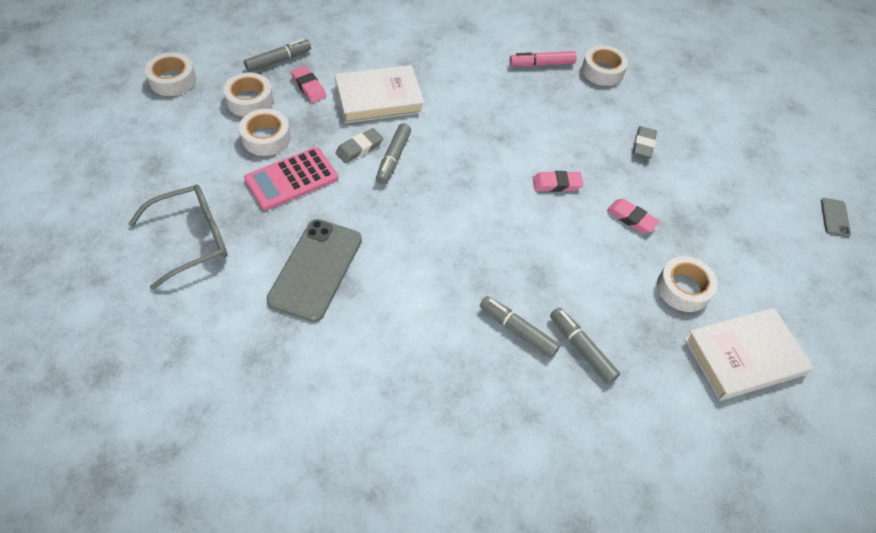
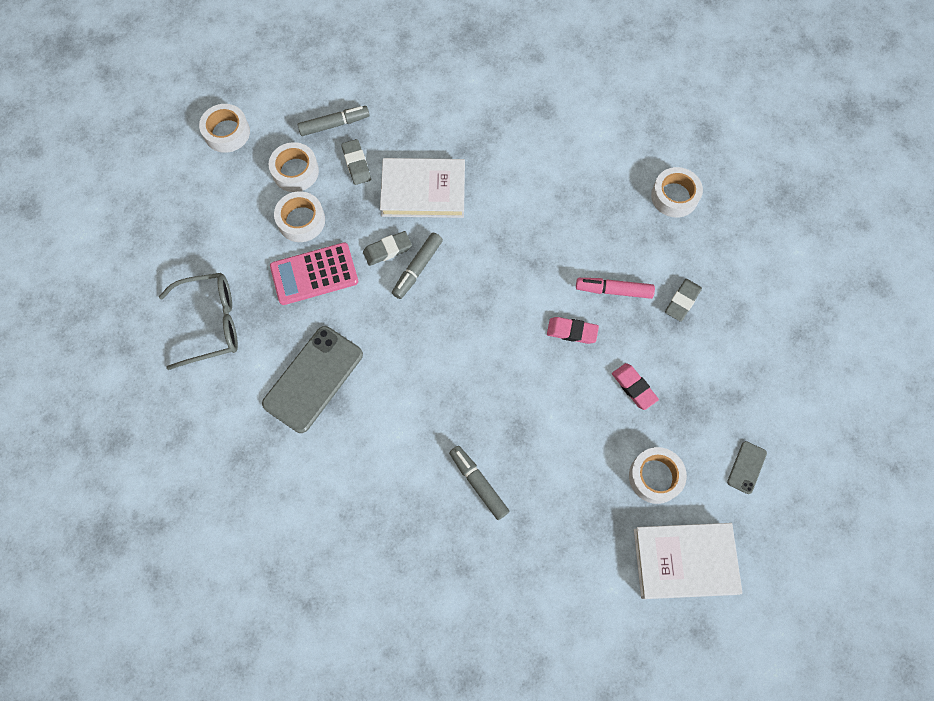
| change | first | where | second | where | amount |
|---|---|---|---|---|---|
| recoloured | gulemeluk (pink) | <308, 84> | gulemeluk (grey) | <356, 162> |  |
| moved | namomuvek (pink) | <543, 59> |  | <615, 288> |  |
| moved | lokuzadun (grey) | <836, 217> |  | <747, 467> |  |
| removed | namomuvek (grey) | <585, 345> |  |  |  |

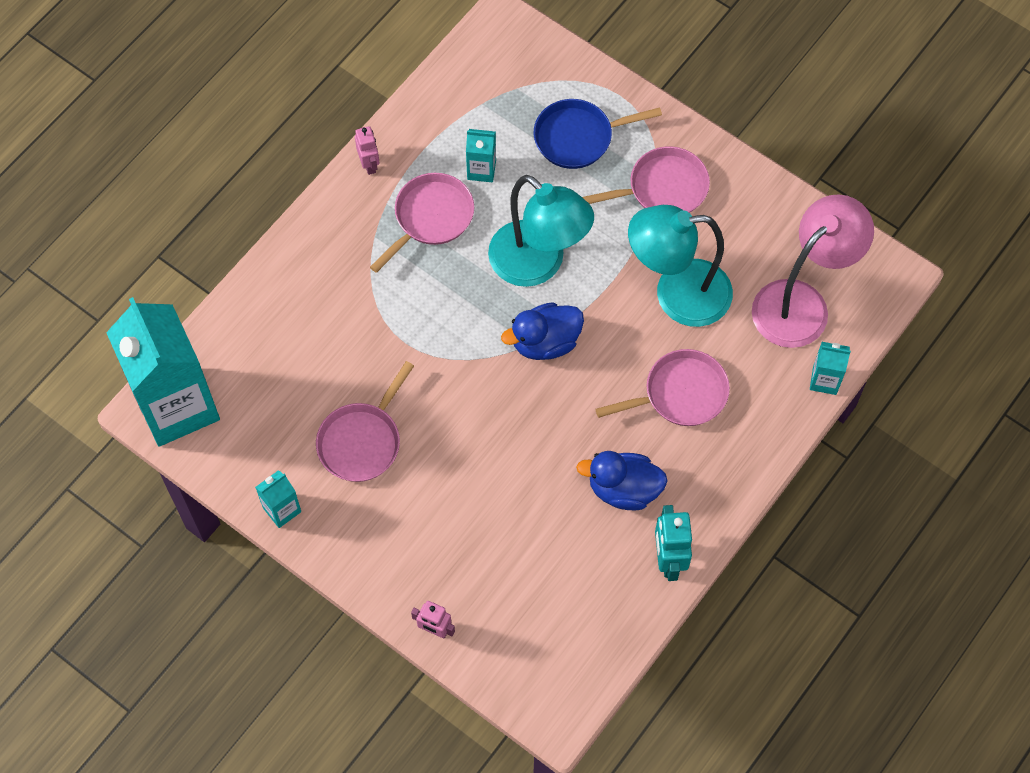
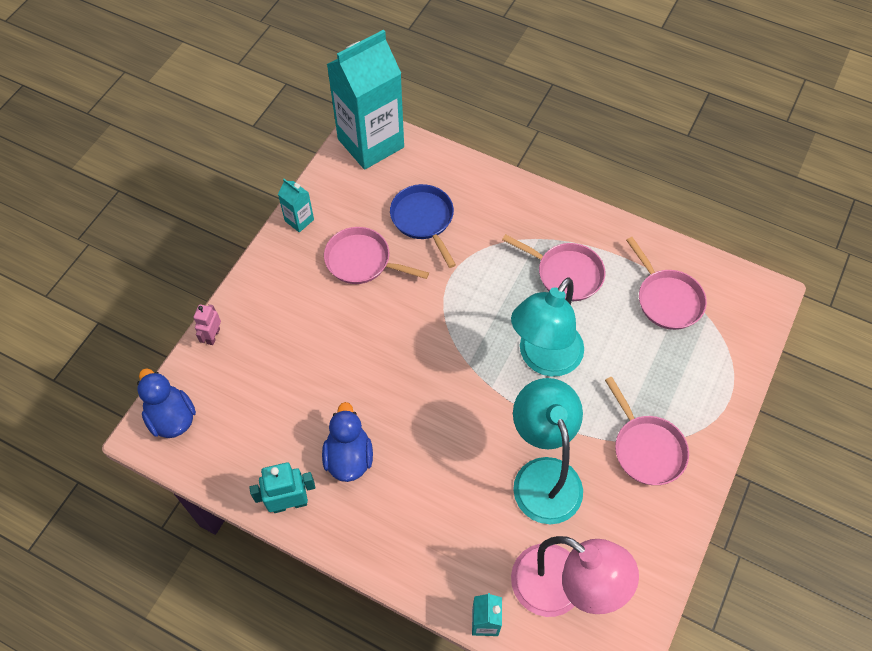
| change | first | where | second | where | amount |
|---|---|---|---|---|---|
| moved | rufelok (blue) | <542, 331> |  | <166, 403> |  |
| moved | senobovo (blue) | <598, 134> |  | <423, 226> |  |
| moved | senobovo (pink) | <662, 387> |  | <666, 283> |  |
| removed | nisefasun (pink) | <367, 150> |  |  |  |
| removed | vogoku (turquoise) | <481, 155> |  |  |  |

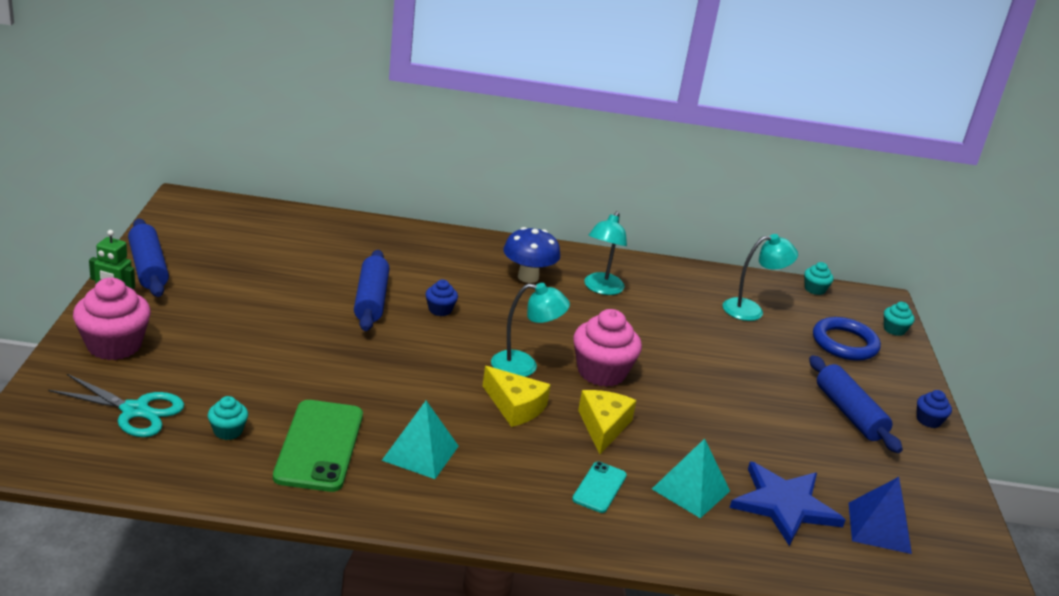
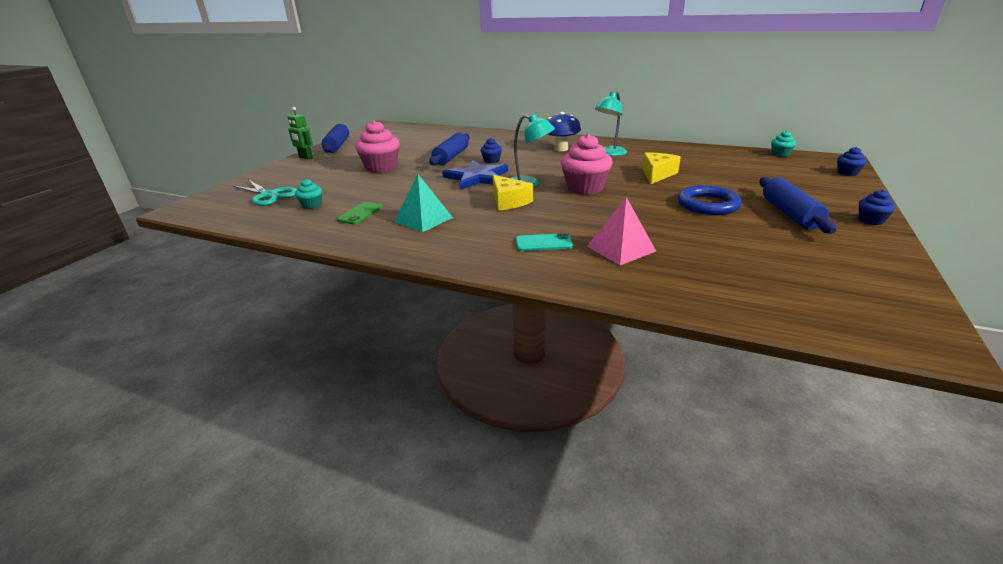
| change | first | where | second | where | amount |
|---|---|---|---|---|---|
| resized | lokuzadun (green) | <318, 446> |  | <360, 213> | x0.53 |
| moved | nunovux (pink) | <112, 319> |  | <377, 146> |  |
| moved | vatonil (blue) | <787, 503> |  | <475, 175> |  |
| turned | lokuzadun (turquoise) | <599, 487> |  | <544, 242> | 45 degrees clockwise |
| recoloured | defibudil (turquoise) | <691, 478> | defibudil (pink) | <622, 231> |  |
| moved | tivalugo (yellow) | <607, 422> |  | <661, 168> |  |
| moved | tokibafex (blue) | <847, 339> |  | <710, 200> |  |
| recoloured | nunovux (turquoise) | <899, 319> | nunovux (blue) | <852, 161> |  |
| removed | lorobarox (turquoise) | <760, 277> |  |  |  |
| removed | defibudil (blue) | <880, 515> |  |  |  |

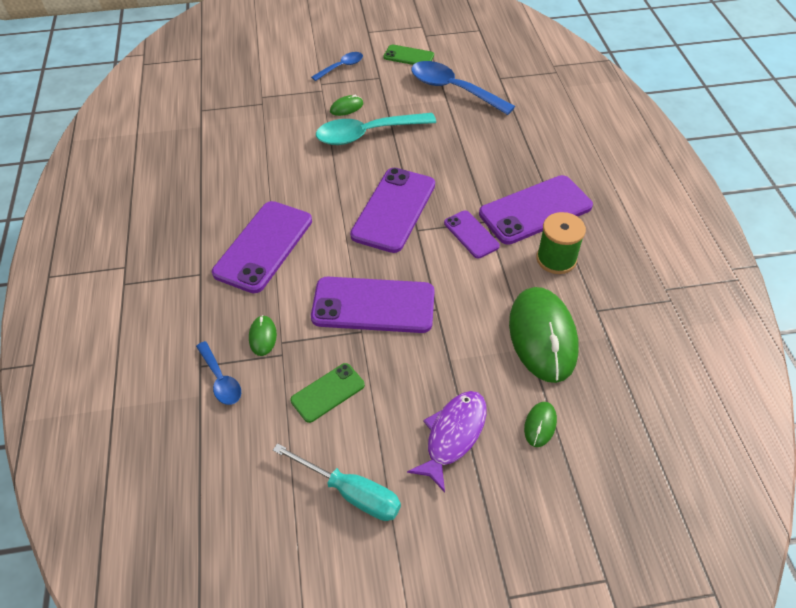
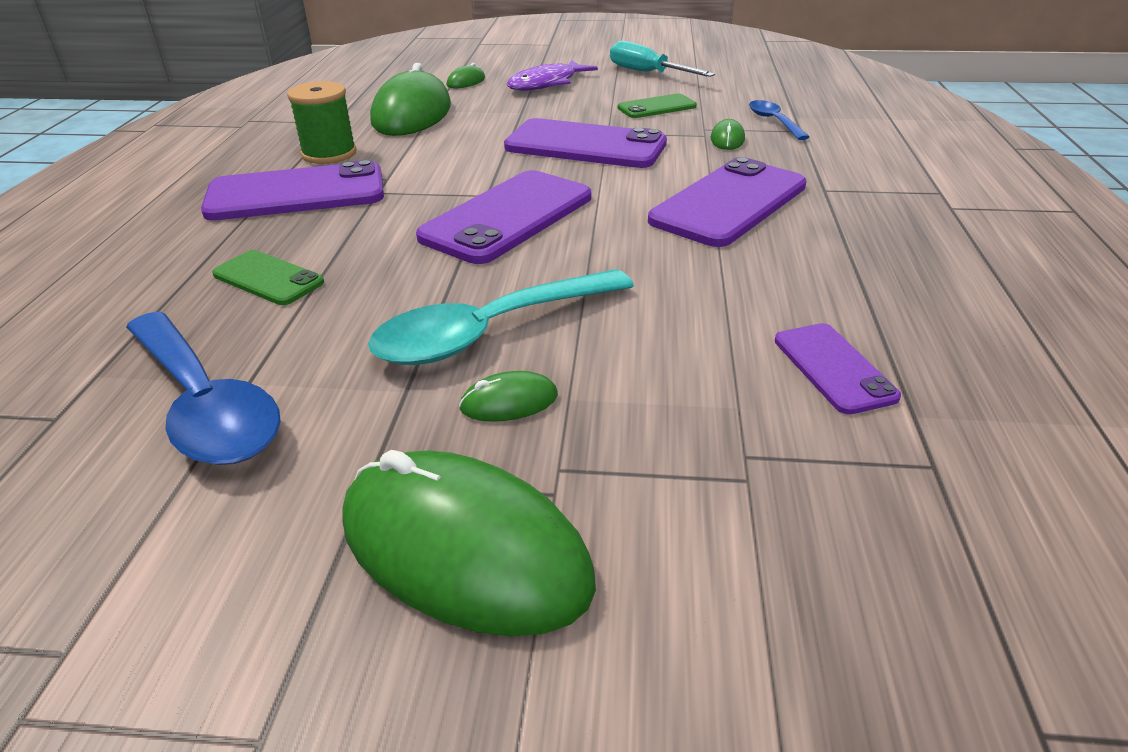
| change | first | where | second | where | amount |
|---|---|---|---|---|---|
| moved | lokuzadun (green) | <409, 55> |  | <268, 277> |  |
| replaced | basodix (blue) | <337, 66> | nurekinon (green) | <469, 543> |  |
| turned | basodix (turquoise) | <376, 129> |  | <501, 317> | 150 degrees clockwise |
| moved | lokuzadun (purple) | <472, 234> |  | <838, 369> |  |

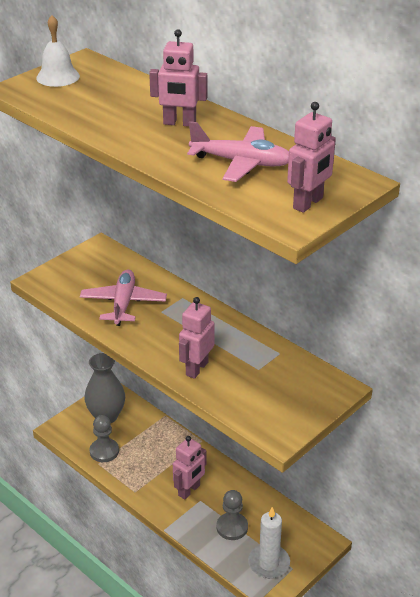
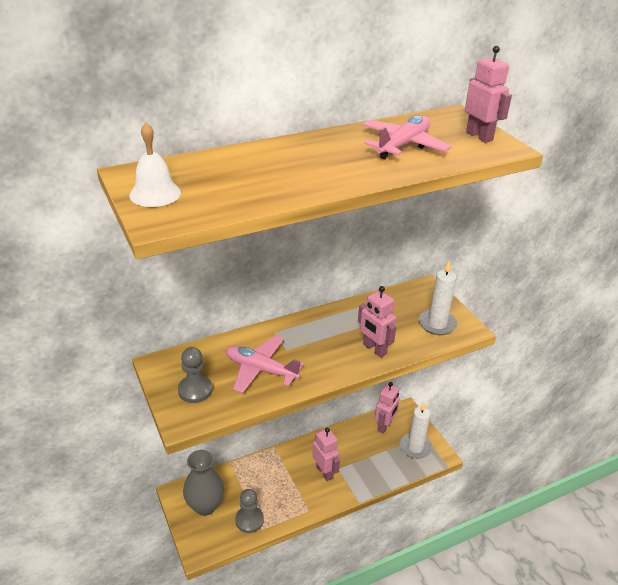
| change | first | where | second | where | amount |
|---|---|---|---|---|---|
| moved | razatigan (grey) | <232, 515> |  | <195, 375> |  |
| moved | nisefasun (pink) | <178, 78> |  | <387, 408> |  |
| added |  |  | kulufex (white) | <438, 297> |  |

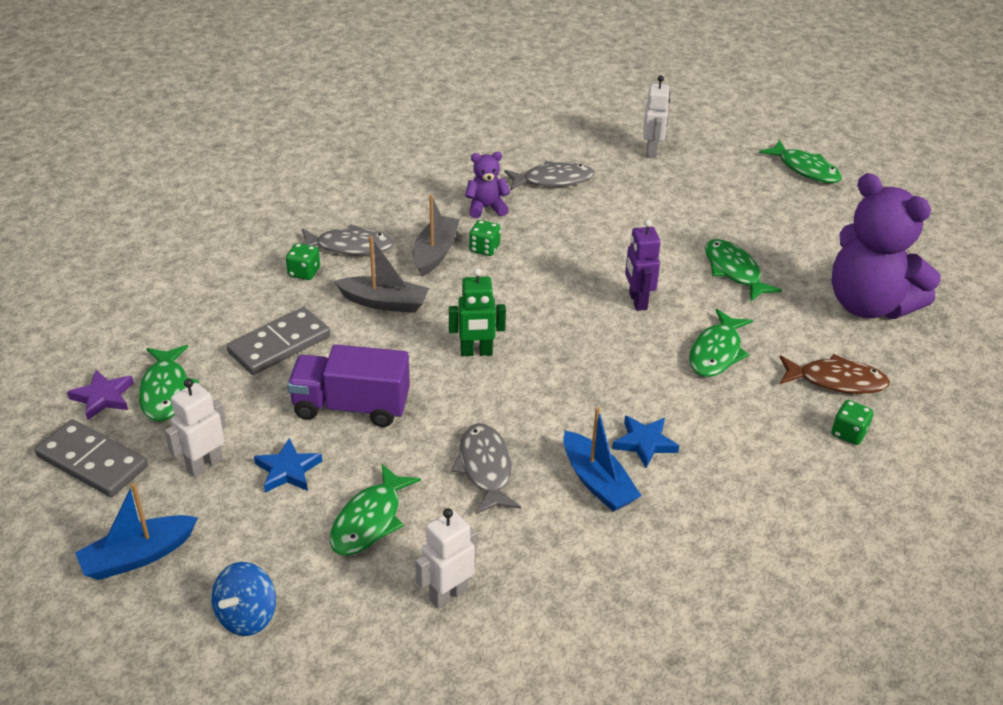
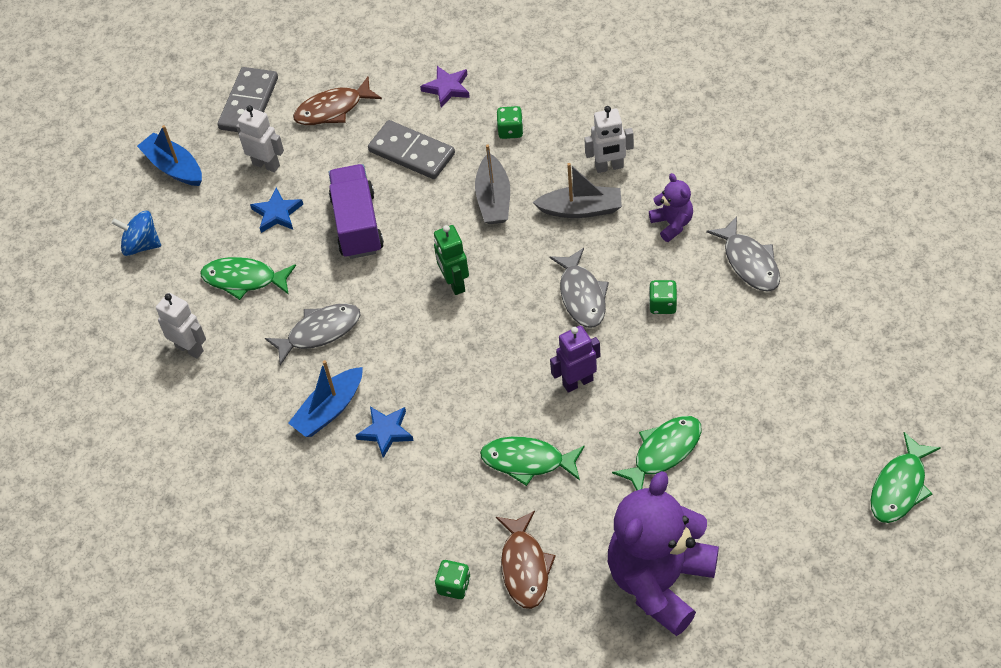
| change | first | where | second | where | amount |
|---|---|---|---|---|---|
| recoloured | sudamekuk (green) | <169, 383> | sudamekuk (brown) | <337, 101> |  |
| moved | vatonil (purple) | <100, 395> |  | <445, 87> |  |
| moved | sudamekuk (grey) | <348, 240> |  | <579, 288> |  |
| moved | nisefasun (white) | <656, 116> |  | <609, 139> |  |
| moved | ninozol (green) | <485, 238> |  | <663, 297> |  |

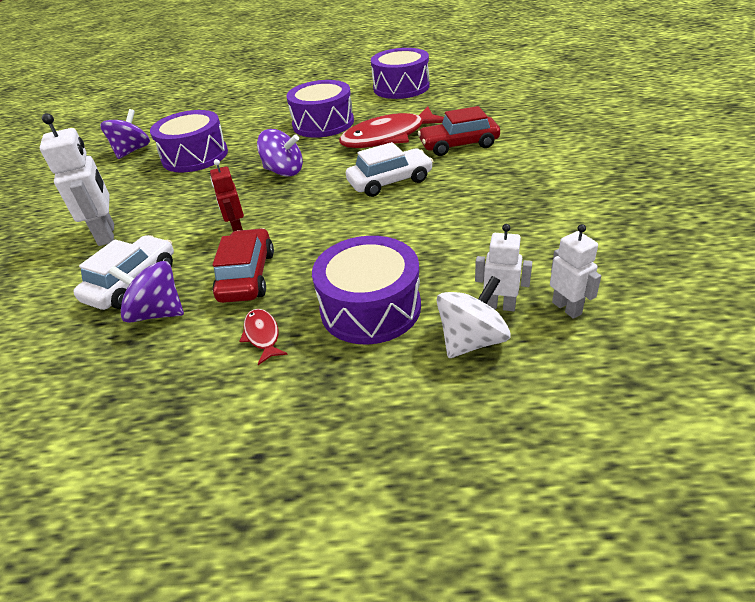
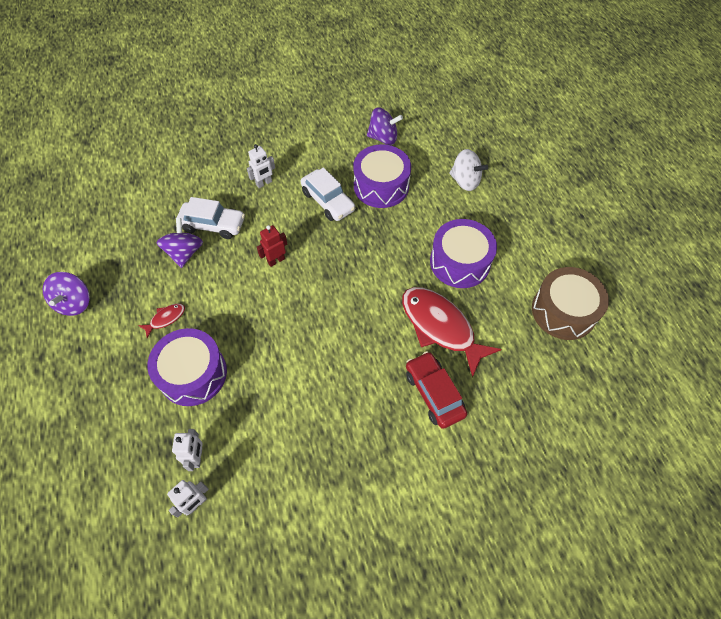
| change | first | where | second | where | amount |
|---|---|---|---|---|---|
| moved | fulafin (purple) | <280, 152> |  | <66, 294> |  |
| resized | nisefasun (white) | <76, 179> |  | <261, 166> | x0.60 |
| moved | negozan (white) | <389, 169> |  | <328, 194> |  |
| moved | fulafin (white) | <473, 317> |  | <469, 170> |  |
| recoloured | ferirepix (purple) | <400, 73> | ferirepix (brown) | <570, 303> |  |
| removed | negozan (red) | <243, 265> |  |  |  |

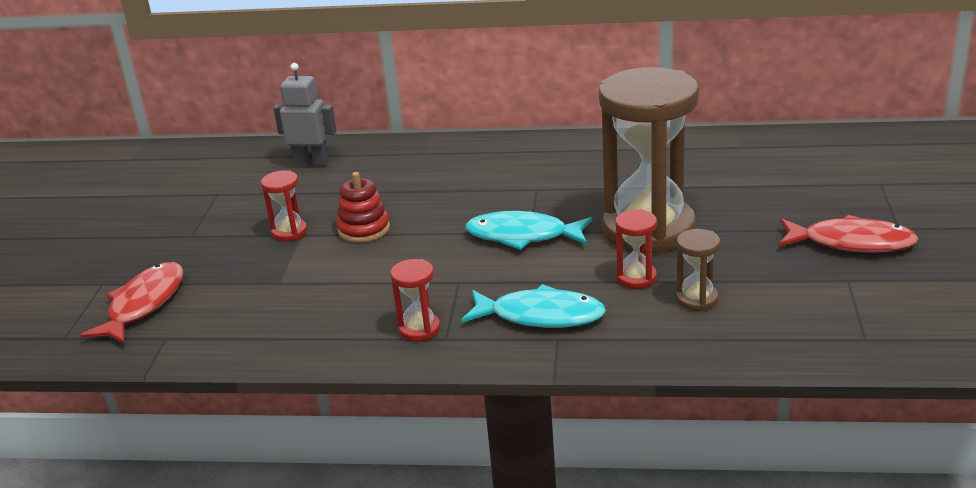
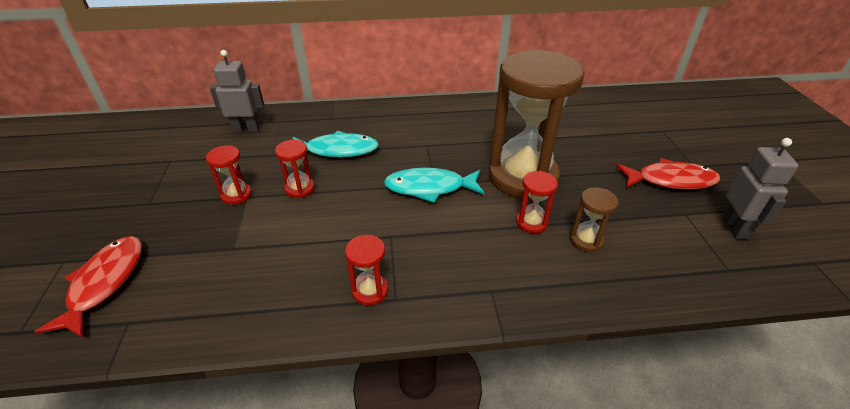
| change | first | where | second | where | amount |
|---|---|---|---|---|---|
| replaced | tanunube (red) | <363, 207> | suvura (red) | <295, 169> |  |
| moved | sudamekuk (turquoise) | <533, 306> |  | <335, 144> |  |
| added |  |  | nisefasun (grey) | <760, 188> |  |

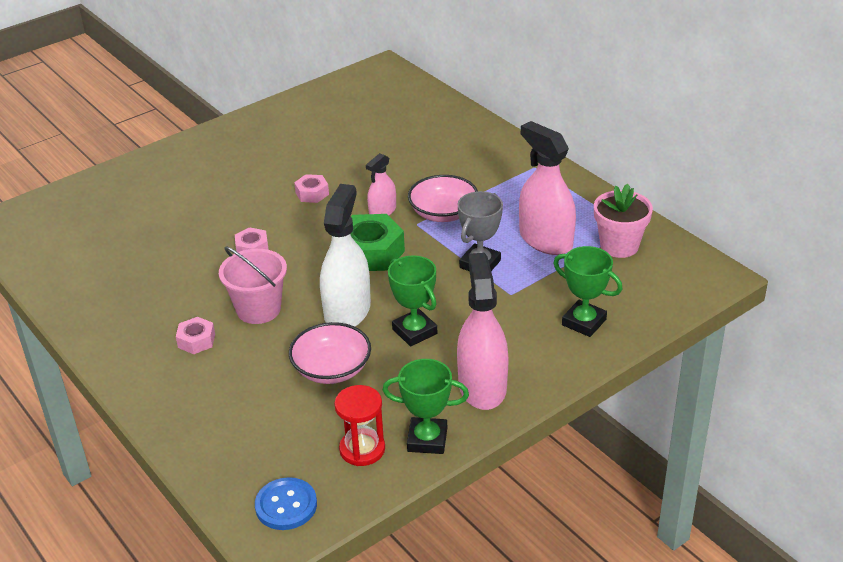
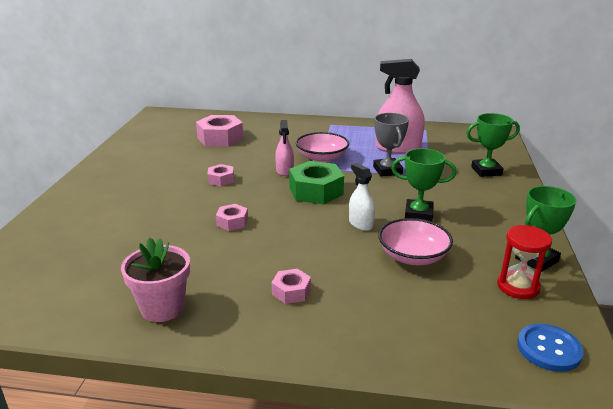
| change | first | where | second | where | amount |
|---|---|---|---|---|---|
| moved | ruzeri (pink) | <623, 221> |  | <155, 280> |  |
| added |  |  | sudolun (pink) | <219, 131> |  |
| resized | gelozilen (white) | <345, 255> |  | <362, 197> | x0.54 |
| removed | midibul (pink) | <253, 285> |  |  |  |
| removed | gelozilen (pink) | <483, 331> |  |  |  |

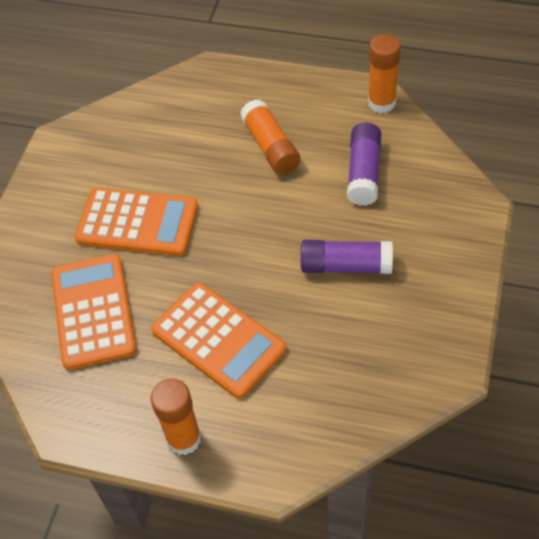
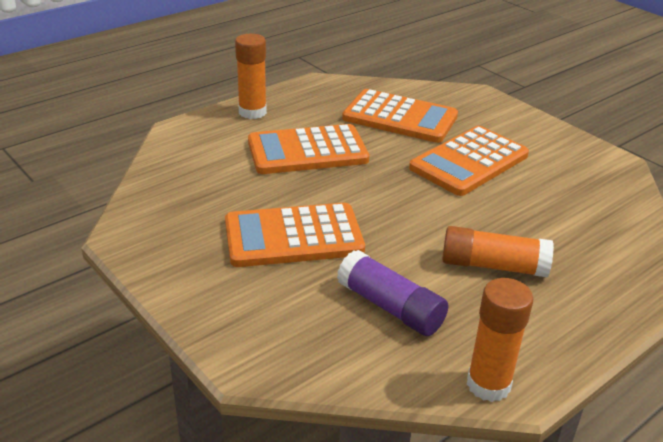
| change | first | where | second | where | amount |
|---|---|---|---|---|---|
| replaced | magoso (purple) | <347, 257> | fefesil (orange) | <295, 235> |  |

